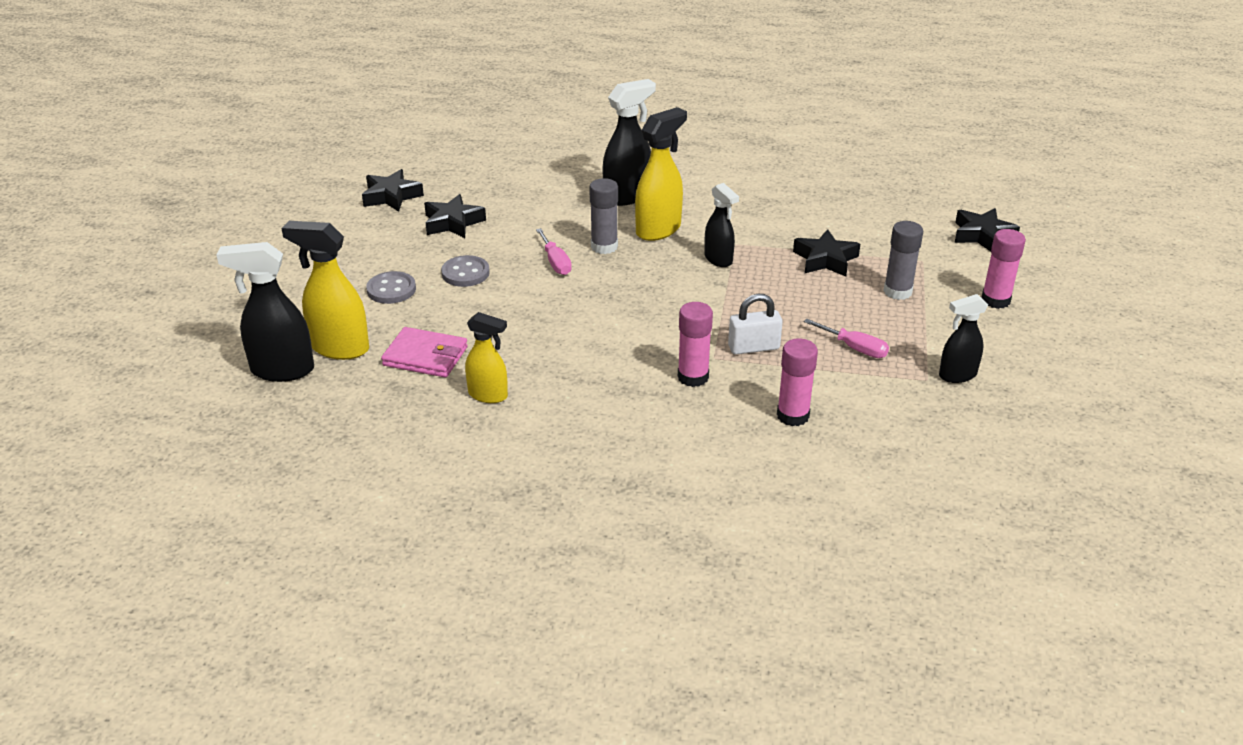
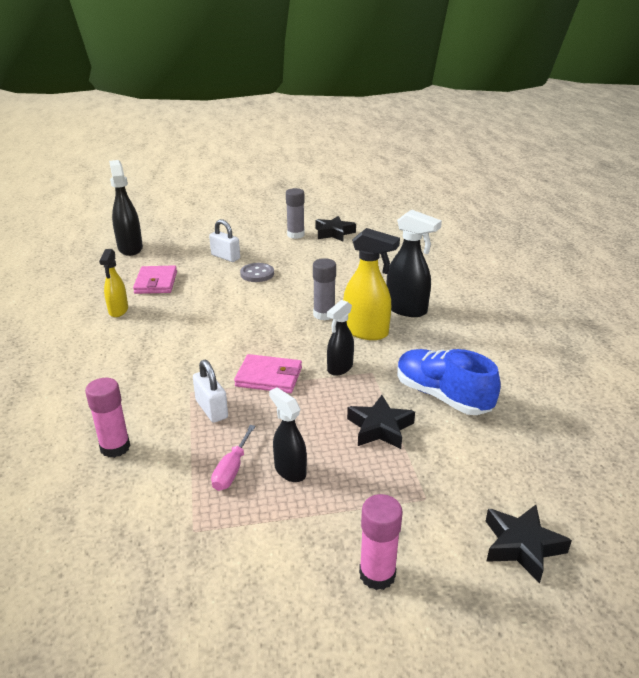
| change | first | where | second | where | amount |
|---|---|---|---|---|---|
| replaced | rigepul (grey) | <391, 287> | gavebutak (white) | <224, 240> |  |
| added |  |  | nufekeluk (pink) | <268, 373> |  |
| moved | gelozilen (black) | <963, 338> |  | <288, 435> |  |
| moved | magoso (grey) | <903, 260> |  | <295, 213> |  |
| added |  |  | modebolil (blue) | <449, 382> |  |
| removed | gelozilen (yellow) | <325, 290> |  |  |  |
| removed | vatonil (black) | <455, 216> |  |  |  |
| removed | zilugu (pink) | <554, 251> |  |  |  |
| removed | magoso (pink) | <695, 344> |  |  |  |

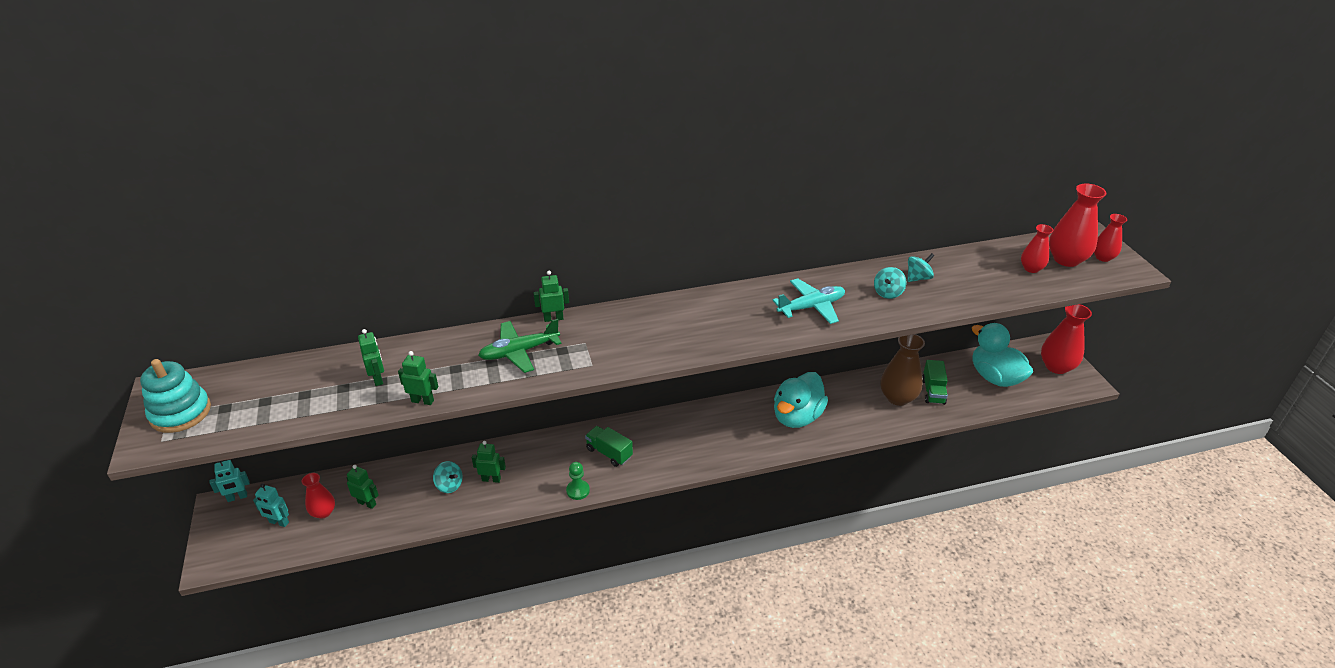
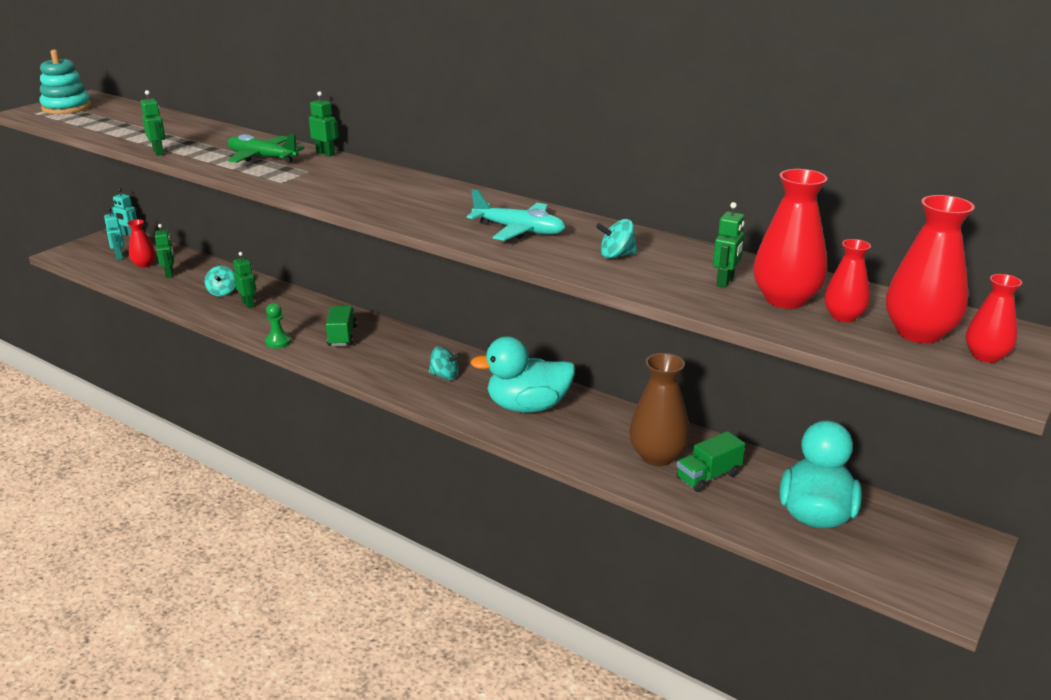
| change | first | where | second | where | amount |
|---|---|---|---|---|---|
| moved | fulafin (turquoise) | <920, 267> |  | <445, 363> |  |
| moved | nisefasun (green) | <371, 357> |  | <729, 245> |  |
| moved | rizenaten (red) | <1066, 339> |  | <790, 239> |  |

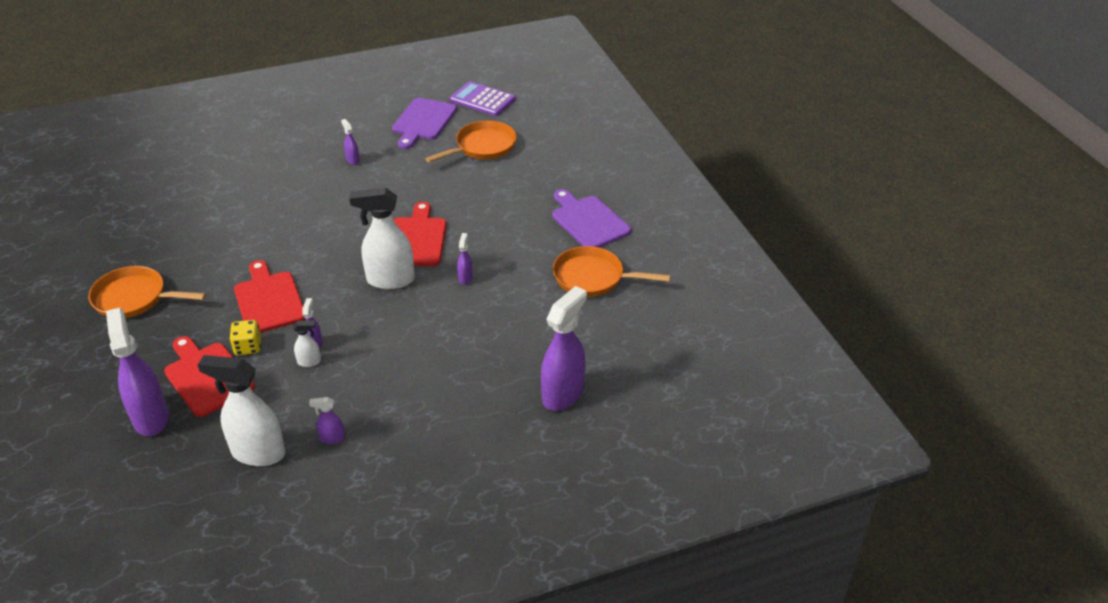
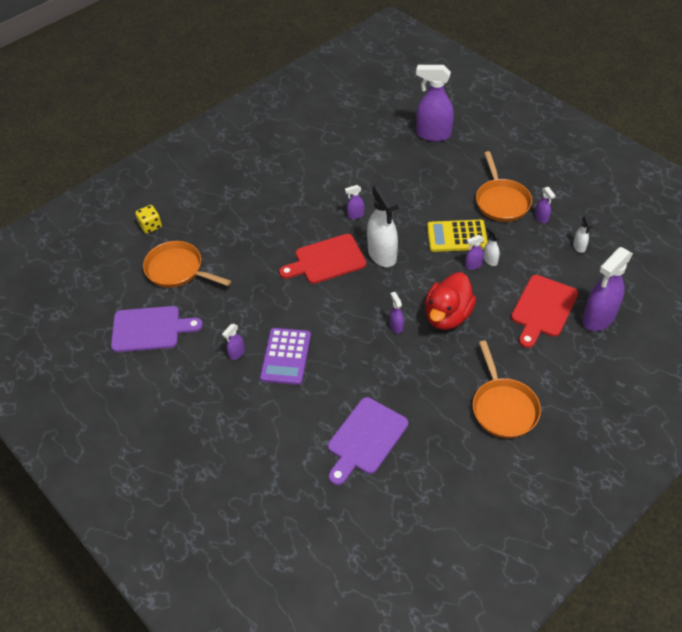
| change | first | where | second | where | amount |
|---|---|---|---|---|---|
| moved | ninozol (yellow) | <245, 337> |  | <148, 219> |  |
| moved | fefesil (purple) | <483, 98> |  | <285, 356> |  |
| moved | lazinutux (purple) | <591, 218> |  | <368, 441> |  |
| added |  |  | gelozilen (purple) | <397, 312> |  |
| replaced | lazinutux (red) | <270, 296> | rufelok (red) | <450, 301> |  |
| added |  |  | fefesil (yellow) | <457, 236> |  |
| moved | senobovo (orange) | <612, 271> |  | <504, 186> |  |
| resized | gelozilen (white) | <241, 410> |  | <583, 234> | x0.45 |

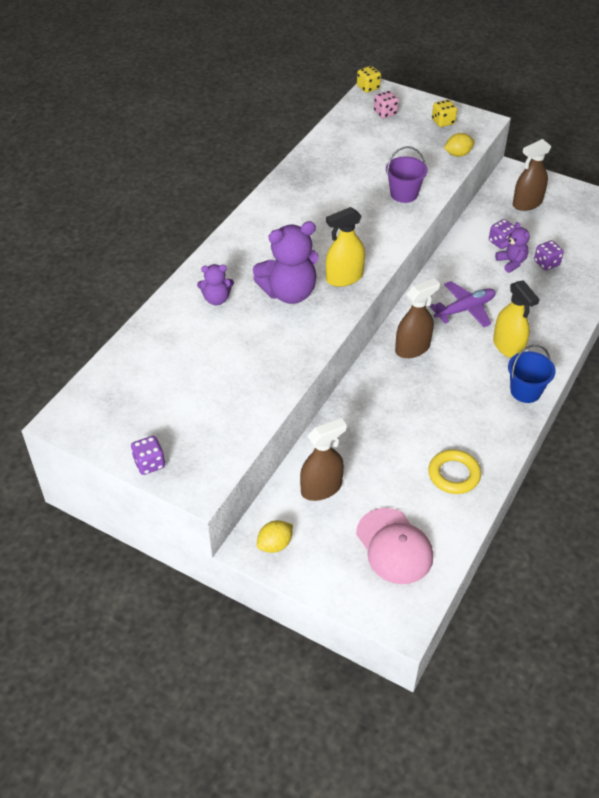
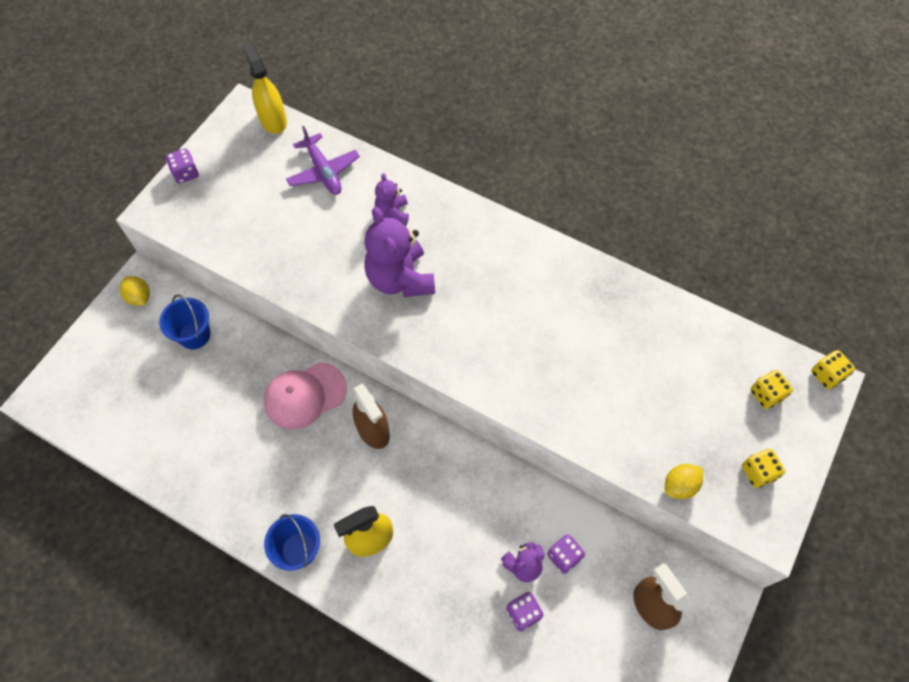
| change | first | where | second | where | amount |
|---|---|---|---|---|---|
| replaced | gelozilen (brown) | <323, 459> | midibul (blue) | <184, 321> |  |
| moved | gelozilen (yellow) | <345, 247> |  | <265, 88> |  |
| moved | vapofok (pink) | <394, 546> |  | <305, 396> |  |
| moved | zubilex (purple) | <462, 304> |  | <323, 160> |  |
| turned | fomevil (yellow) | <459, 145> |  | <684, 481> | 75 degrees clockwise |
| recoloured | ninozol (pink) | <386, 104> | ninozol (yellow) | <771, 389> |  |
| removed | midibul (purple) | <407, 174> |  |  |  |
| removed | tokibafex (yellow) | <454, 472> |  |  |  |

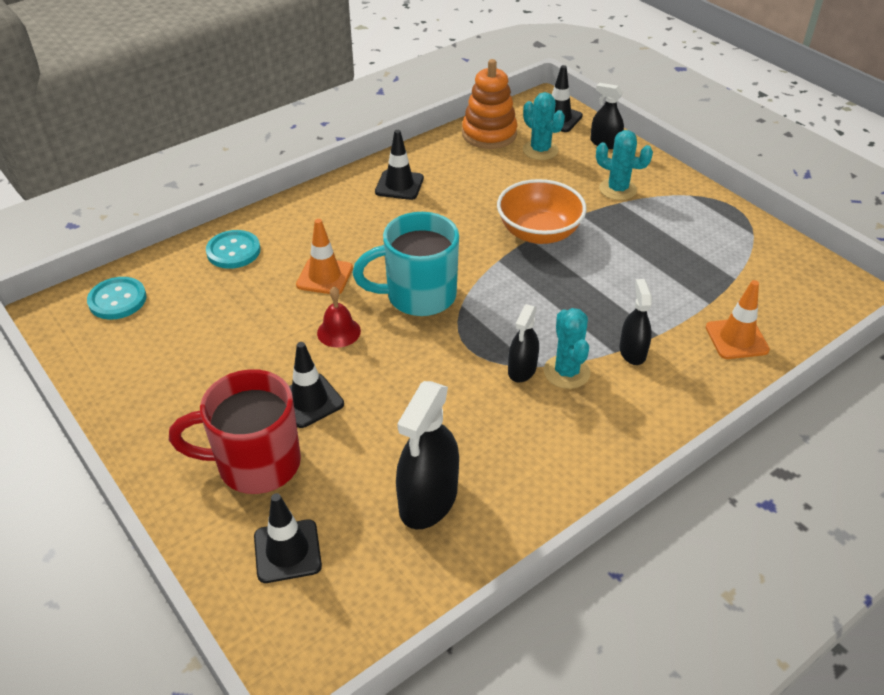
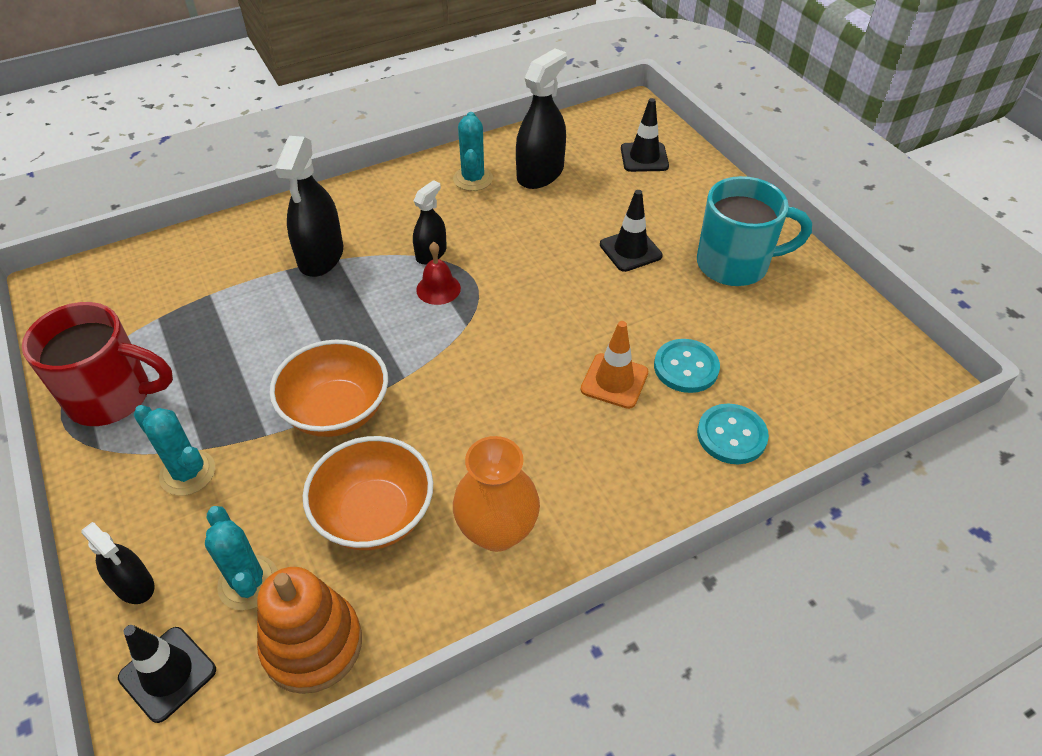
| change | first | where | second | where | amount |
|---|---|---|---|---|---|
| moved | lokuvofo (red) | <235, 431> |  | <97, 364> |  |
| resized | gelozilen (black) | <635, 322> |  | <309, 206> | x1.71 |
| added |  |  | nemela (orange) | <368, 493> |  |
| moved | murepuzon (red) | <339, 317> |  | <438, 273> |  |
| moved | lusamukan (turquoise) | <567, 348> |  | <473, 151> |  |
| replaced | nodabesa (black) | <399, 165> | rizenaten (orange) | <496, 494> |  |
| moved | rigepul (turquoise) | <116, 298> |  | <687, 366> |  |
| moved | lokuvofo (turquoise) | <406, 264> |  | <754, 231> |  |
| removed | nodabesa (orange) | <738, 319> |  |  |  |

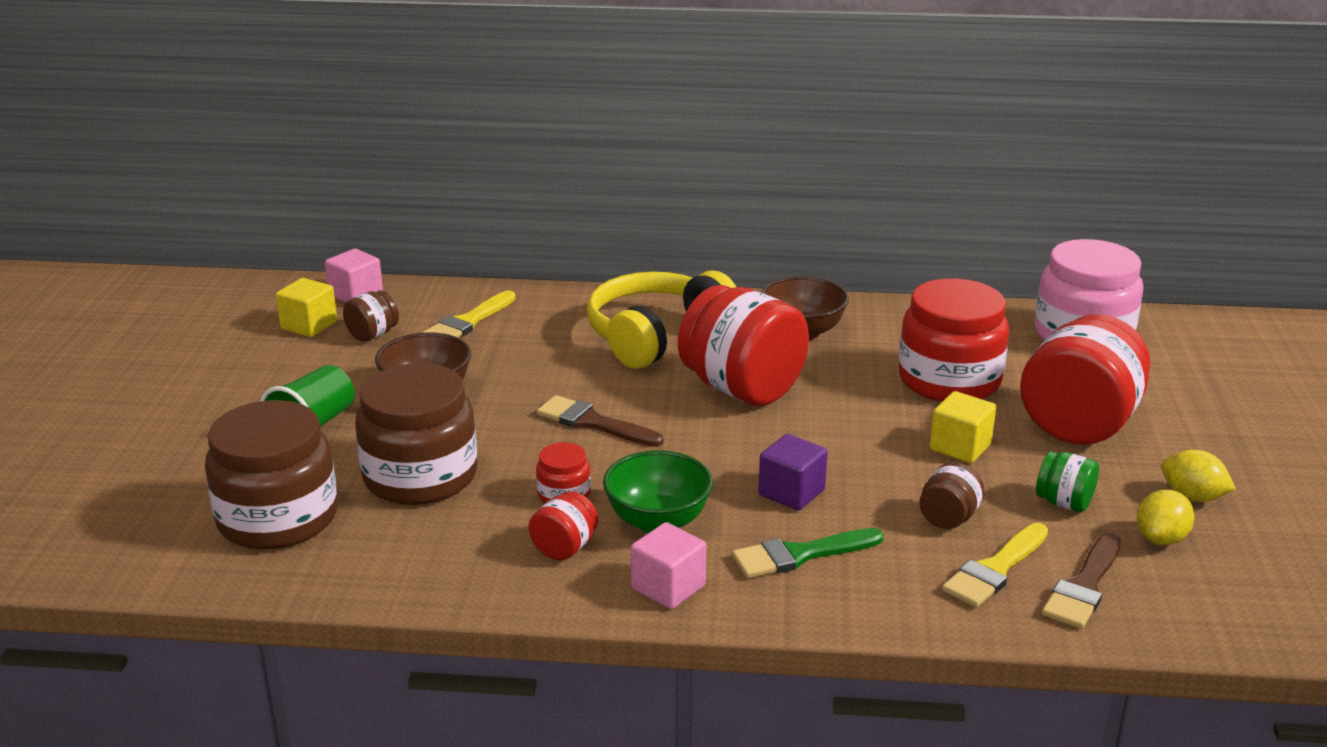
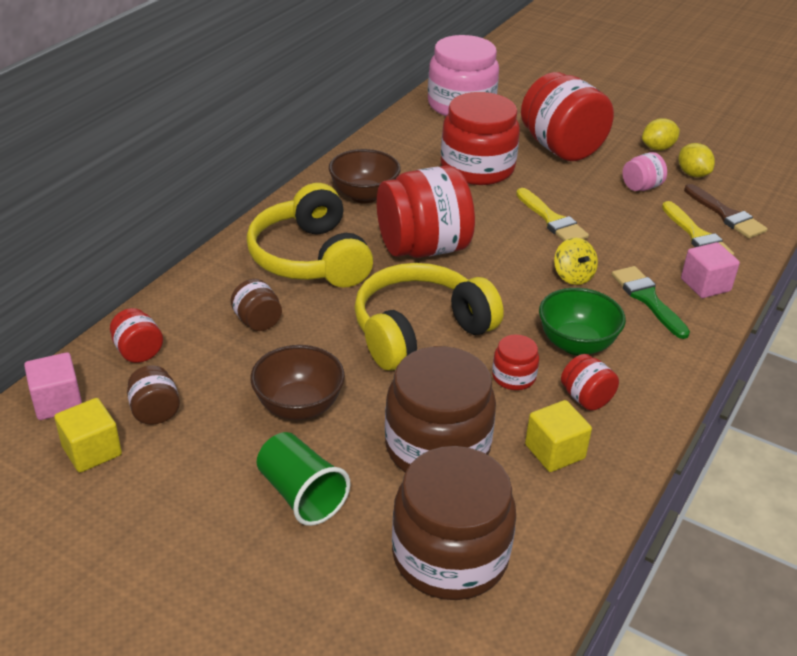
| change | first | where | second | where | amount |
|---|---|---|---|---|---|
| added |  |  | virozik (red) | <136, 335> |  |
| moved | virozik (brown) | <952, 495> |  | <256, 305> |  |
| replaced | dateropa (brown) | <600, 421> | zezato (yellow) | <429, 316> |  |
| moved | dateropa (yellow) | <469, 314> |  | <552, 214> |  |
| moved | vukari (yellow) | <963, 427> |  | <558, 436> |  |
| replaced | vukari (purple) | <793, 472> | fulafin (yellow) | <576, 261> |  |
| turned | dateropa (green) | <808, 553> |  | <651, 302> | 150 degrees clockwise |
| recoloured | virozik (green) | <1067, 481> | virozik (pink) | <644, 171> |  |
| moved | vukari (pink) | <668, 565> |  | <710, 270> |  |

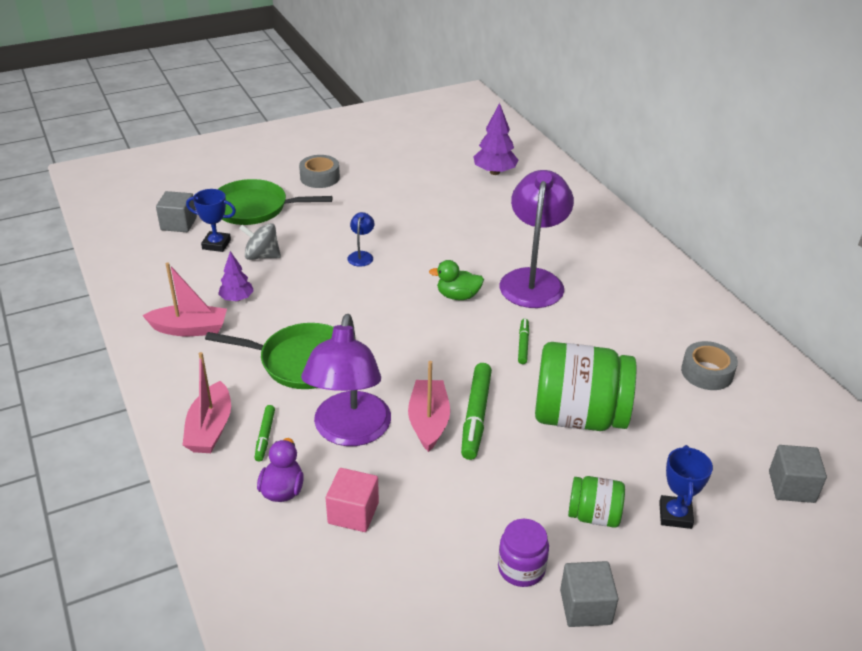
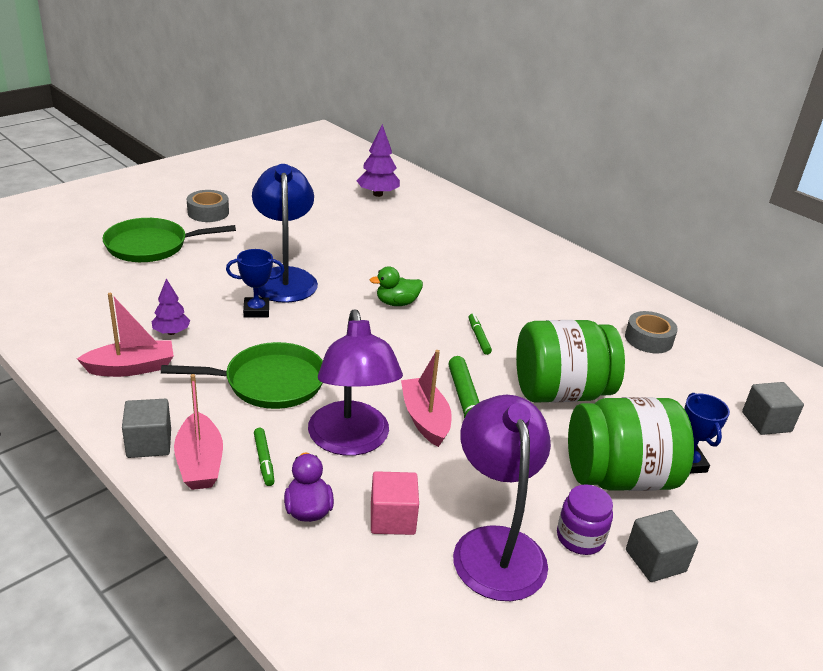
| change | first | where | second | where | amount |
|---|---|---|---|---|---|
| moved | vukari (grey) | <176, 211> |  | <146, 428> |  |
| moved | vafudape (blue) | <211, 220> |  | <255, 283> |  |
| resized | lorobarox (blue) | <361, 239> |  | <285, 233> | x2.41 |
| moved | lorobarox (purple) | <537, 239> |  | <502, 498> |  |
| resized | virozik (green) | <596, 502> |  | <631, 444> | x1.98 |
| removed | fulafin (grey) | <260, 241> |  |  |  |

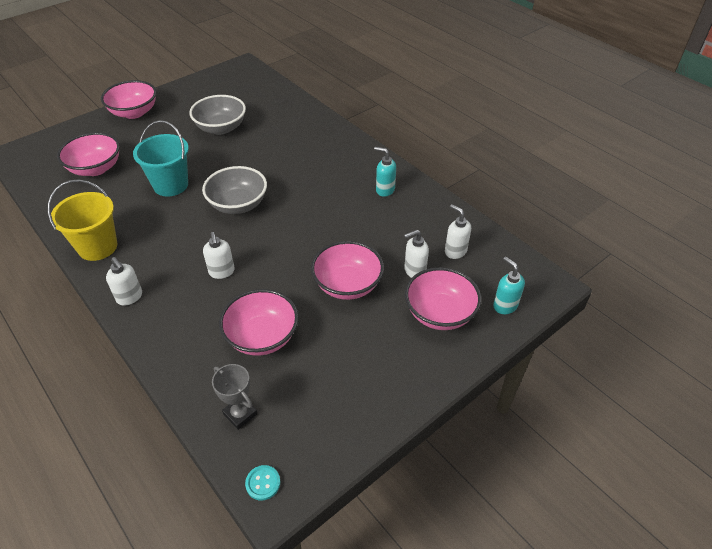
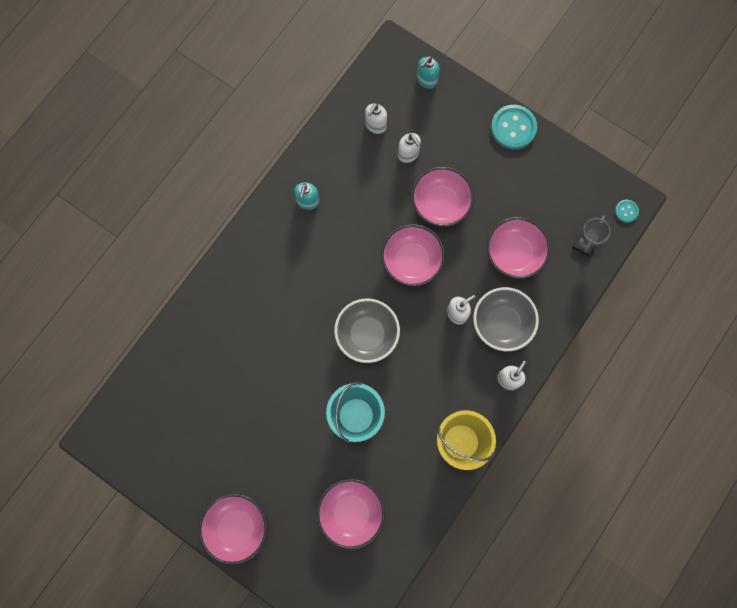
| change | first | where | second | where | amount |
|---|---|---|---|---|---|
| moved | nemela (pink) | <443, 298> |  | <413, 255> |  |
| moved | nemela (grey) | <217, 115> |  | <506, 319> |  |
| added |  |  | rigepul (turquoise) | <514, 127> |  |

